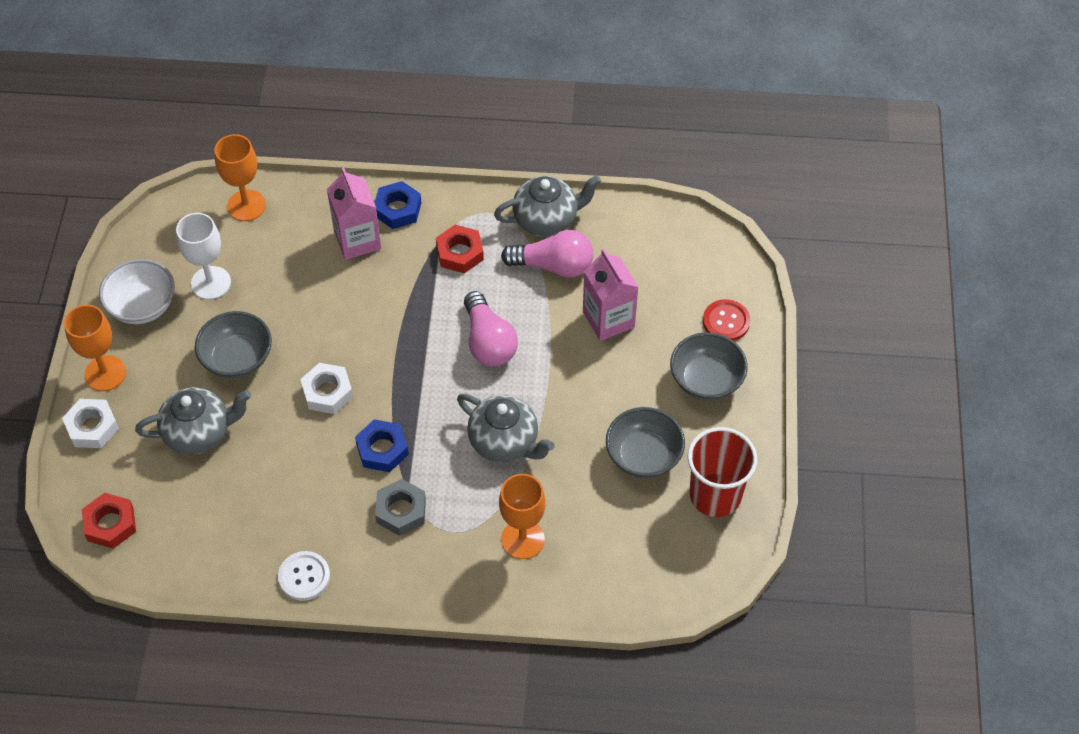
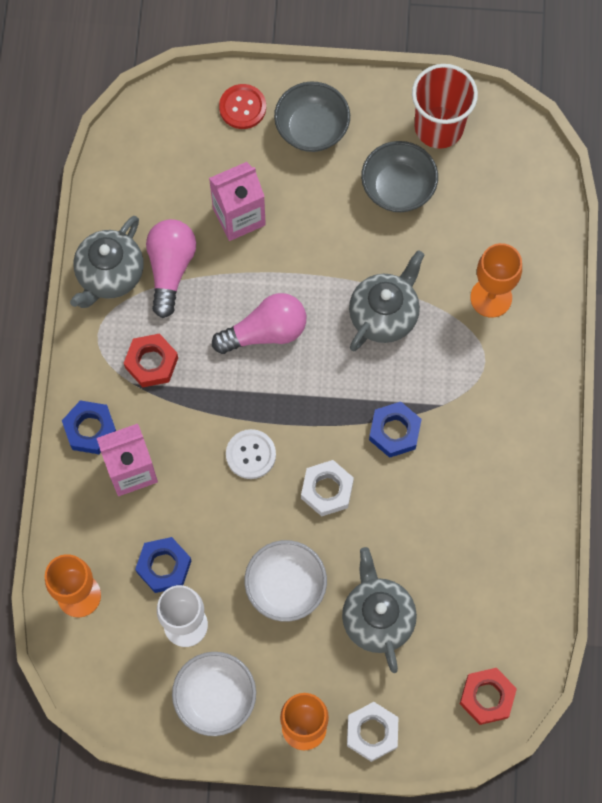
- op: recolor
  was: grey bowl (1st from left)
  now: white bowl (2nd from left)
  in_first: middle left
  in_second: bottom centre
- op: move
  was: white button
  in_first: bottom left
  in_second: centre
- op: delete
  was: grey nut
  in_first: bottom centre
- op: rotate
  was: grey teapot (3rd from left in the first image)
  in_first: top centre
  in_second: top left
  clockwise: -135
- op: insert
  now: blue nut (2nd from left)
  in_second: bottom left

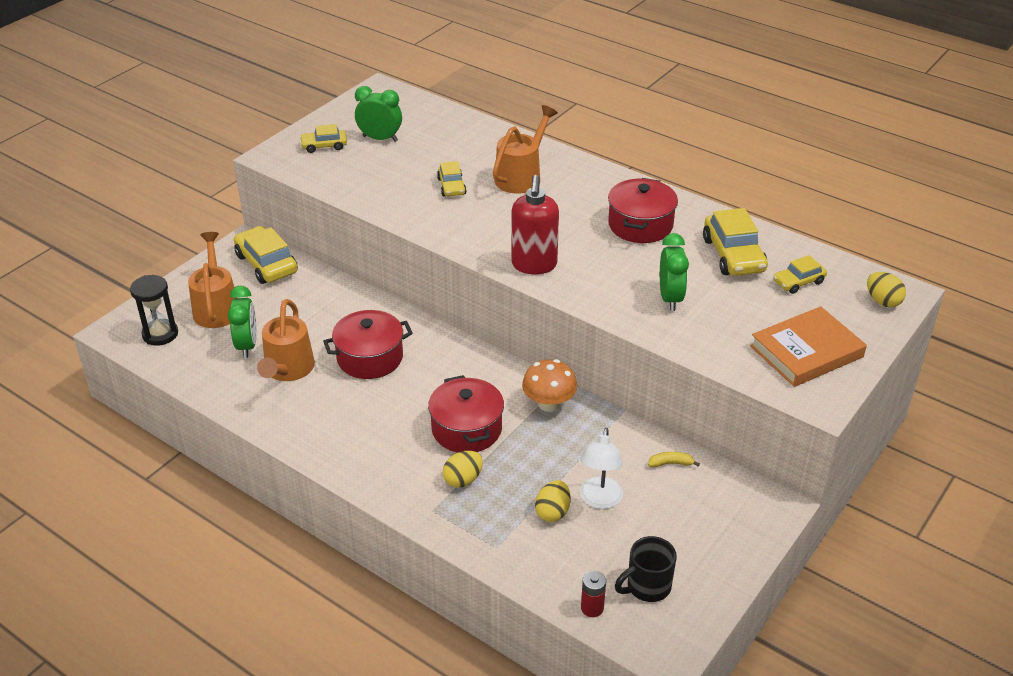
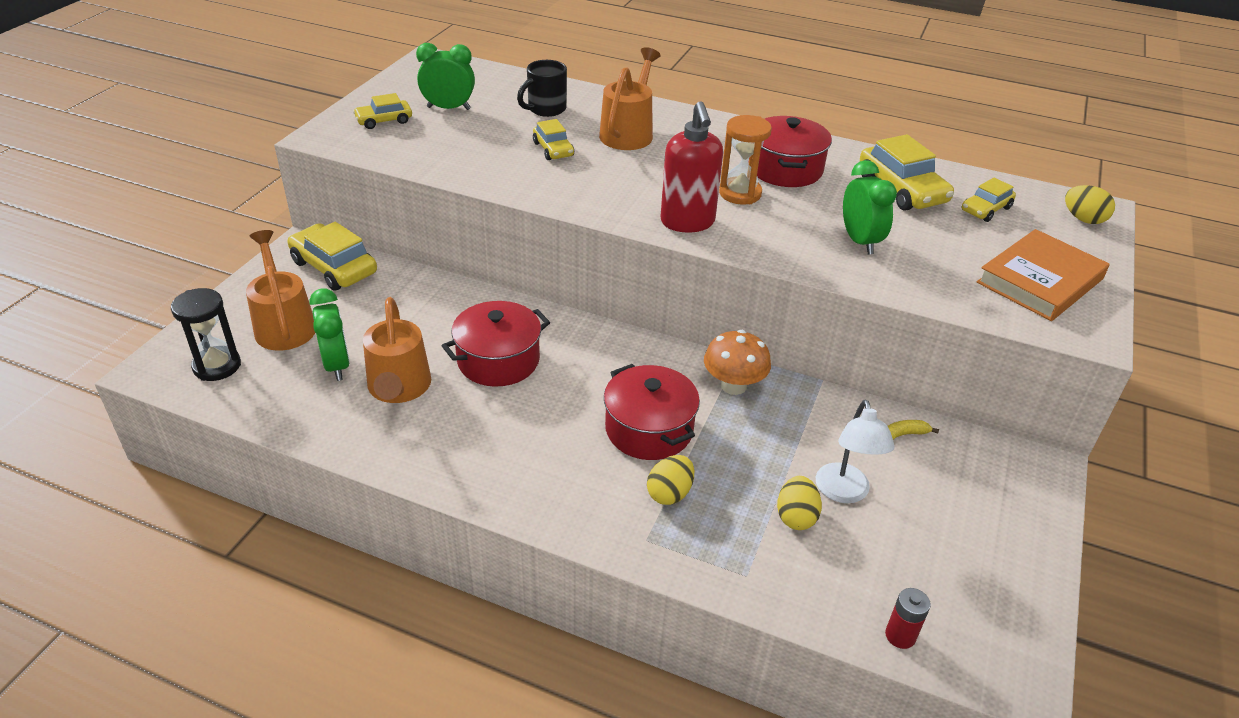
- op: move
  was: black mug
  in_first: bottom centre
  in_second: top centre
- op: insert
  now: orange hourglass
  in_second: top centre

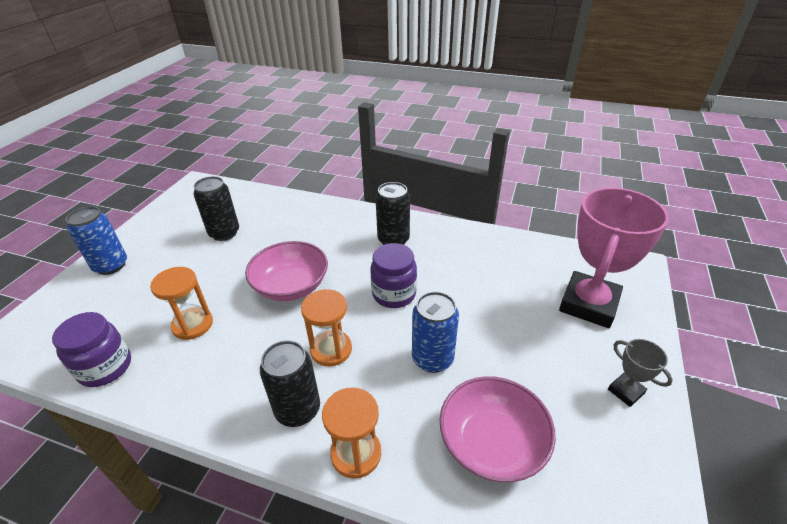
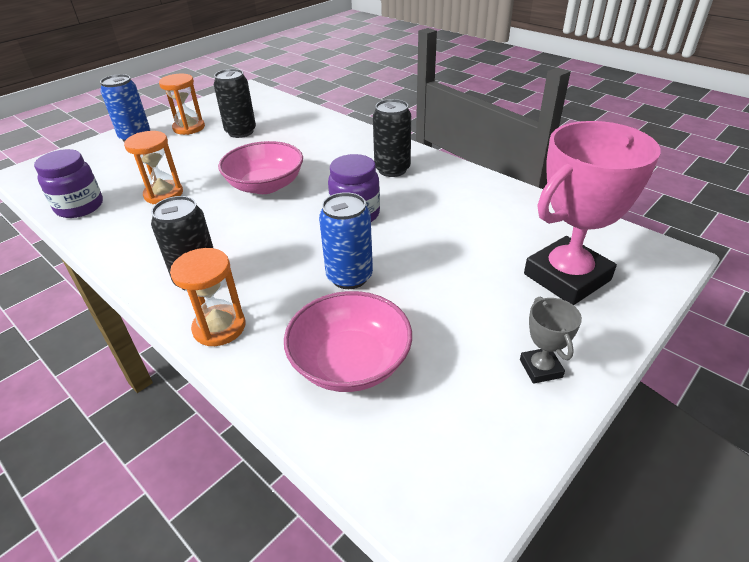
- op: move
  was: orange hourglass (2nd from left)
  in_first: centre
  in_second: top left

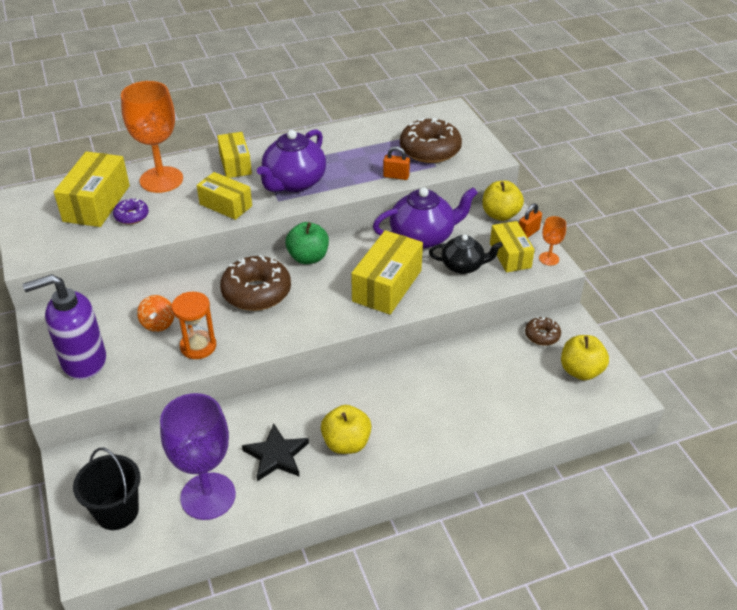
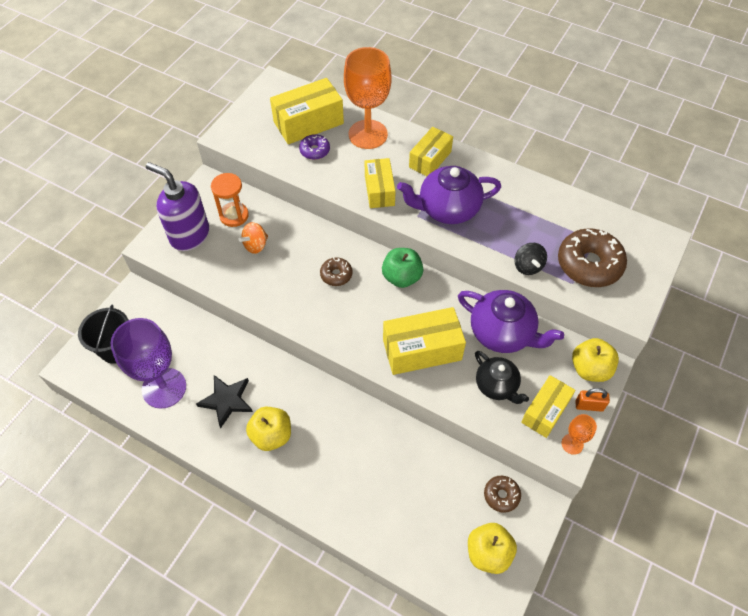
- op: move
  was: orange hourglass
  in_first: middle left
  in_second: top left
- op: resize
  was: brown donut (1st from left)
  in_first: centre
  in_second: centre
  ratio: 0.51
- op: replace
  was: orange padlock (1st from left)
  now: black spinning top
  in_first: top centre
  in_second: middle right

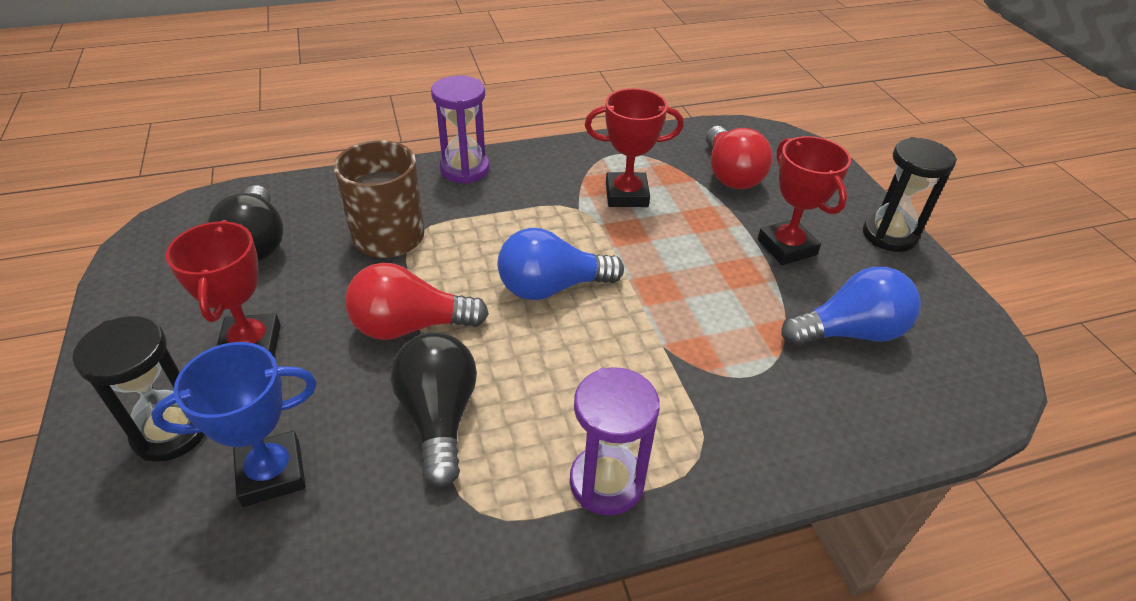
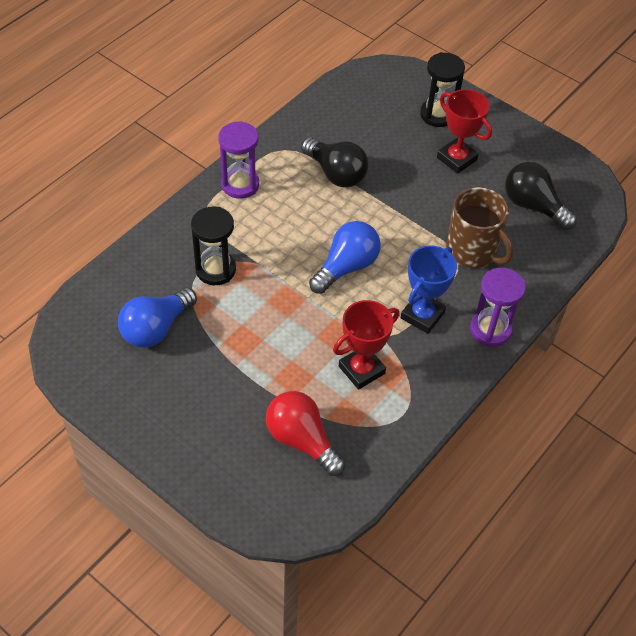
- op: move
  was: blue trophy
  in_first: bottom left
  in_second: middle right
- op: delete
  was: red light bulb (1st from left)
  in_first: centre
- op: delete
  was: red trophy (3rd from left)
  in_first: top right
- op: move
  was: black hourglass (2nd from left in the first image)
  now: black hourglass (1st from left)
  in_first: top right
  in_second: centre

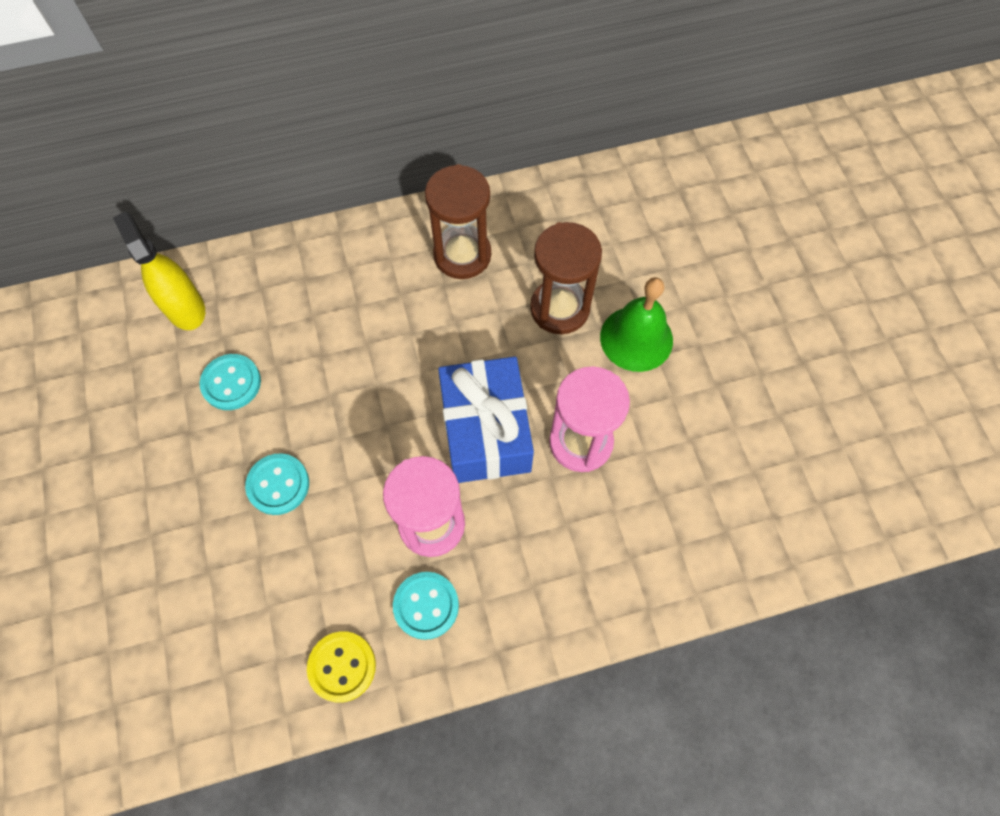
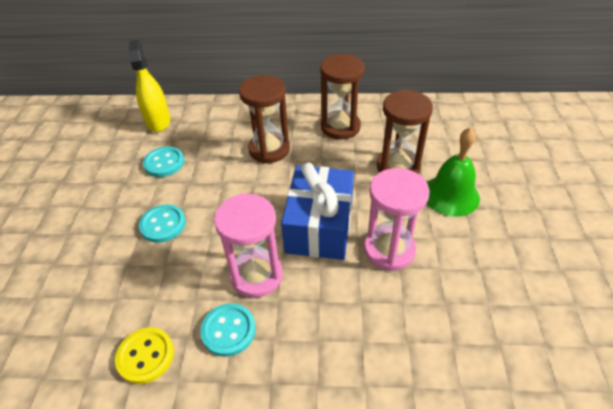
- op: insert
  now: brown hourglass (1st from left)
  in_second: top centre

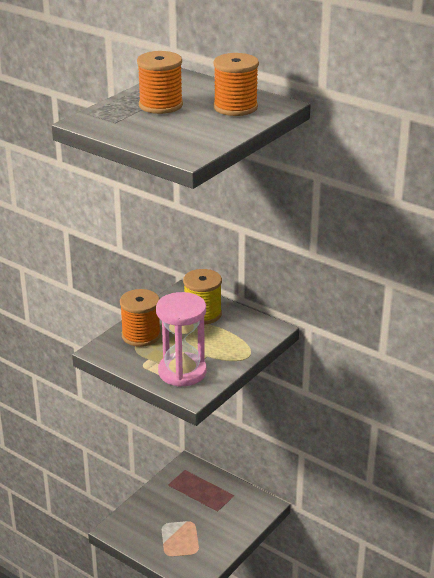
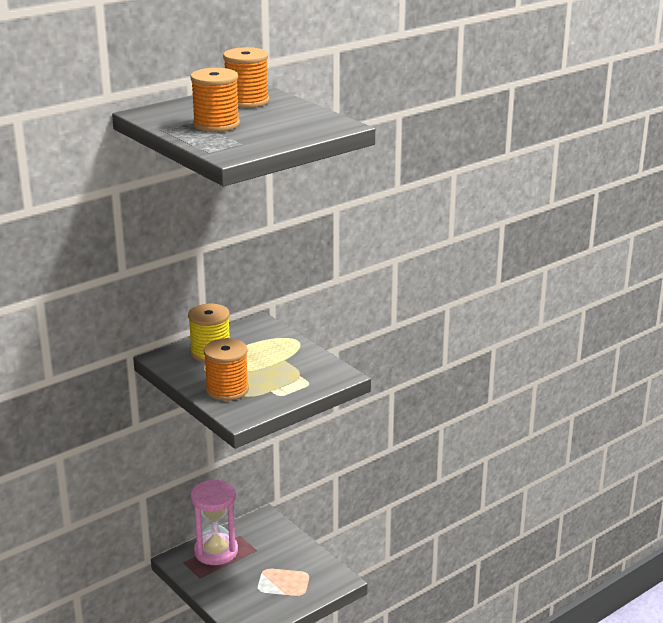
- op: move
  was: pink hourglass
  in_first: centre
  in_second: bottom left

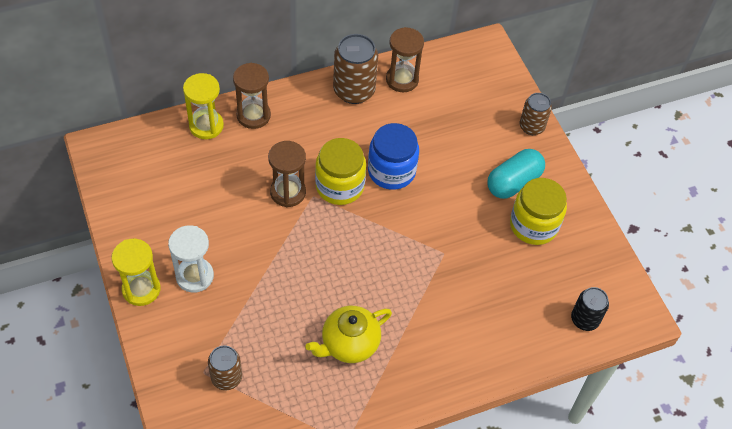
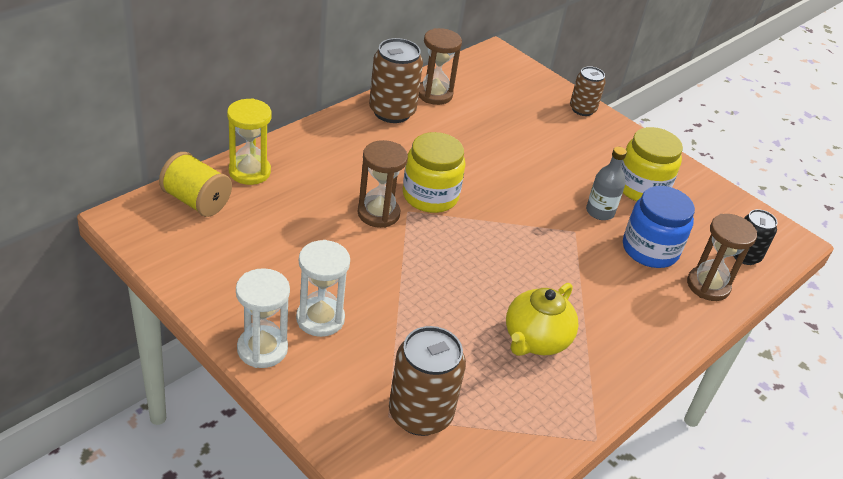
- op: recolor
  was: yellow hourglass (1st from left)
  now: white hourglass (1st from left)
  in_first: middle left
  in_second: middle left
- op: resize
  was: brown can (1st from left in the first image)
  in_first: bottom left
  in_second: bottom centre
  ratio: 1.61
- op: move
  was: brown hourglass (1st from left in the first image)
  now: brown hourglass (3rd from left)
  in_first: top centre
  in_second: middle right
- op: move
  was: blue jar
  in_first: centre
  in_second: middle right
- op: delete
  was: turquoise capsule
  in_first: middle right
- op: insert
  now: yellow spool
  in_second: middle left
- op: insert
  now: grey bottle
  in_second: middle right

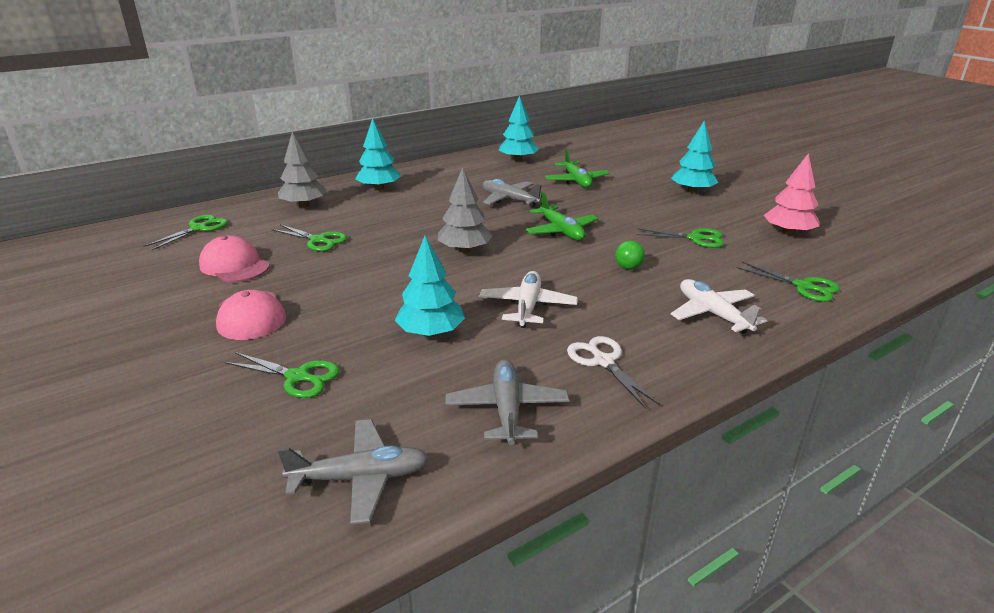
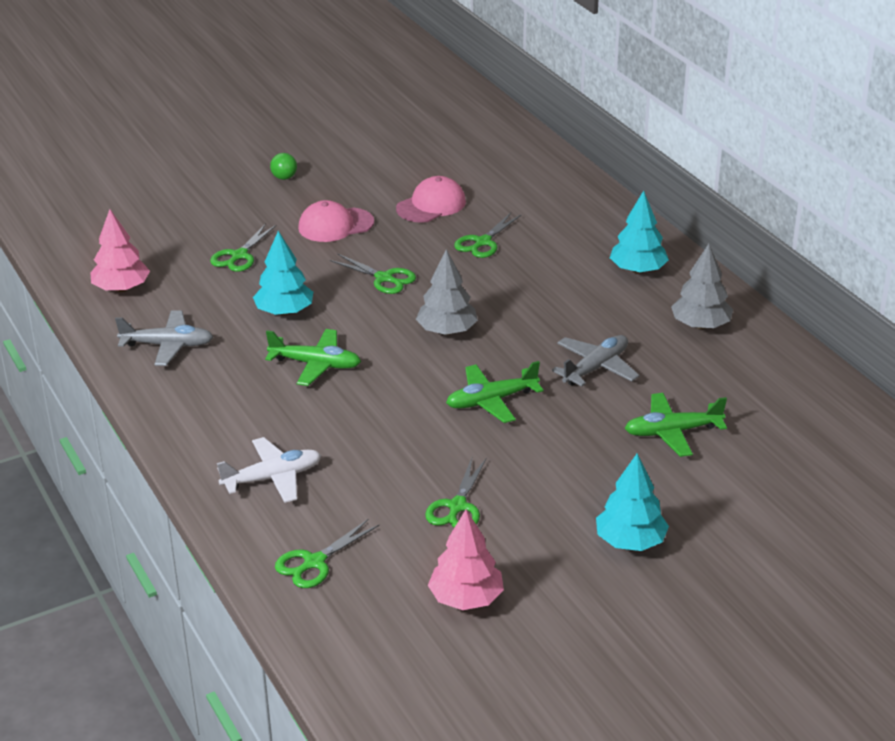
- op: move
  was: green scissors (1st from left in the first image)
  now: green scissors (3rd from left)
  in_first: middle left
  in_second: centre
- op: replace
  was: grey plane (1st from left)
  now: pink tree (1st from left)
  in_first: bottom centre
  in_second: middle left
- op: move
  was: grey tree (1st from left in the first image)
  now: grey tree (2nd from left)
  in_first: top left
  in_second: middle right
- op: recolor
  was: white plane (1st from left)
  now: green plane (1st from left)
  in_first: centre
  in_second: centre
- op: delete
  was: turquoise tree (3rd from left)
  in_first: top centre
- op: delete
  was: white scissors
  in_first: centre
- op: move
  was: green ball
  in_first: centre
  in_second: top left

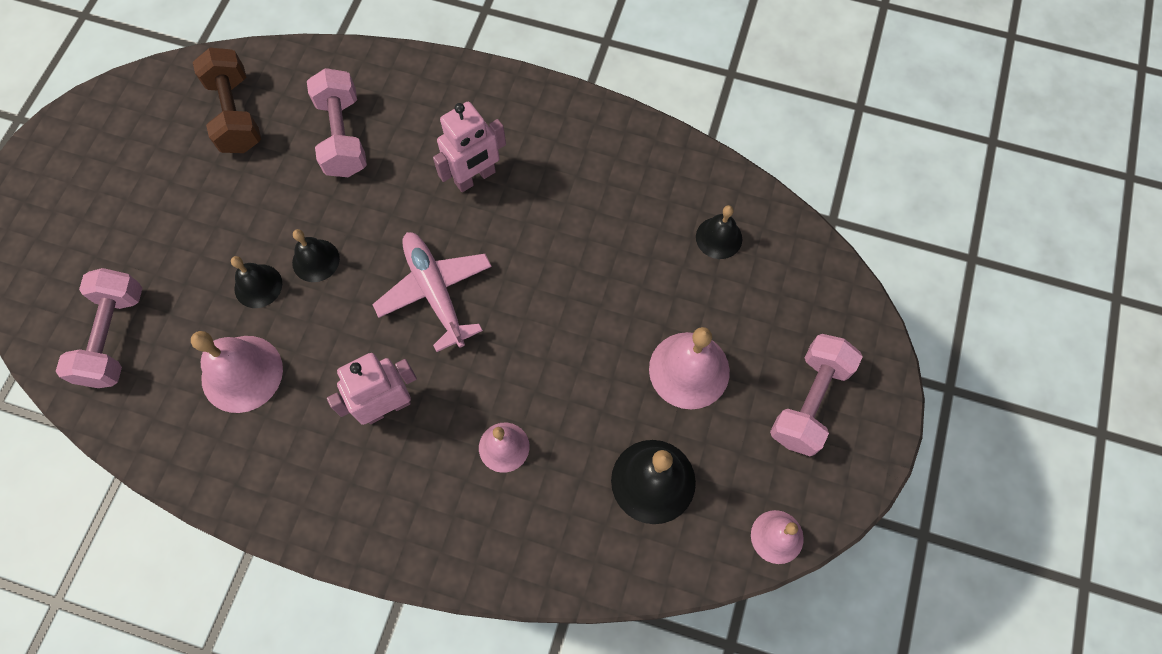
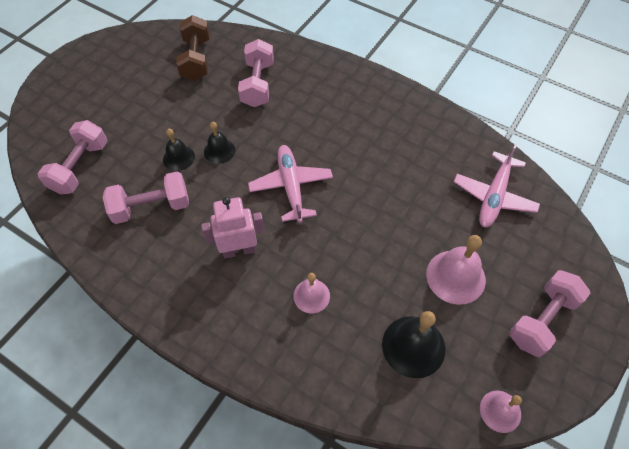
- op: replace
  was: pink bell (1st from left)
  now: pink dumbbell (2nd from left)
  in_first: middle left
  in_second: middle left
- op: delete
  was: pink robot (2nd from left)
  in_first: top centre
- op: replace
  was: black bell (4th from left)
  now: pink plane (2nd from left)
  in_first: centre
  in_second: middle right

